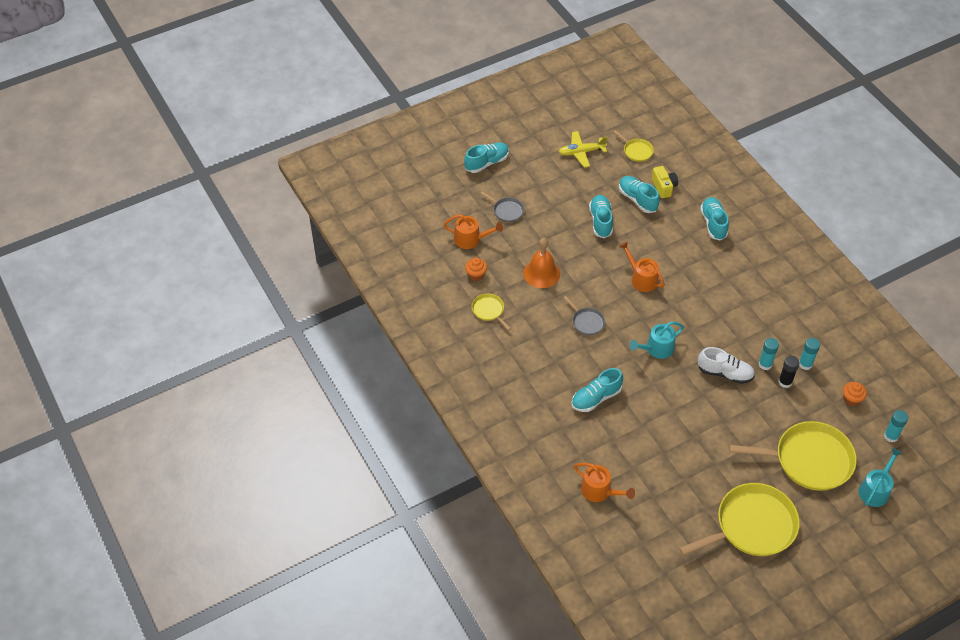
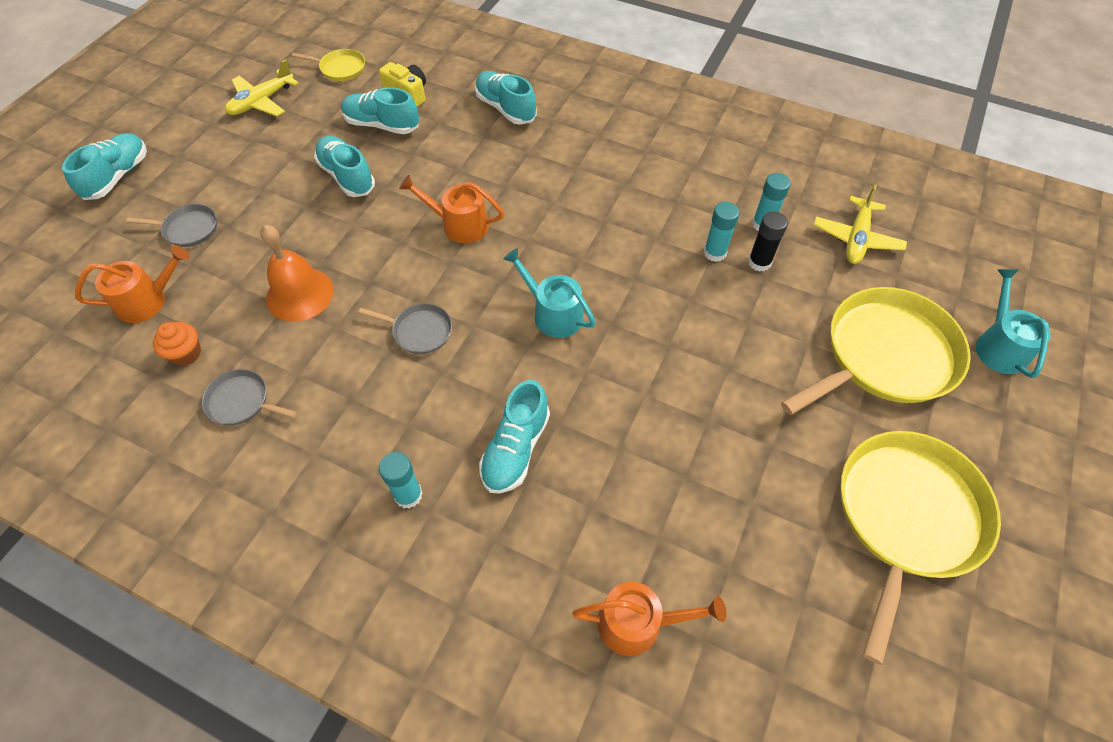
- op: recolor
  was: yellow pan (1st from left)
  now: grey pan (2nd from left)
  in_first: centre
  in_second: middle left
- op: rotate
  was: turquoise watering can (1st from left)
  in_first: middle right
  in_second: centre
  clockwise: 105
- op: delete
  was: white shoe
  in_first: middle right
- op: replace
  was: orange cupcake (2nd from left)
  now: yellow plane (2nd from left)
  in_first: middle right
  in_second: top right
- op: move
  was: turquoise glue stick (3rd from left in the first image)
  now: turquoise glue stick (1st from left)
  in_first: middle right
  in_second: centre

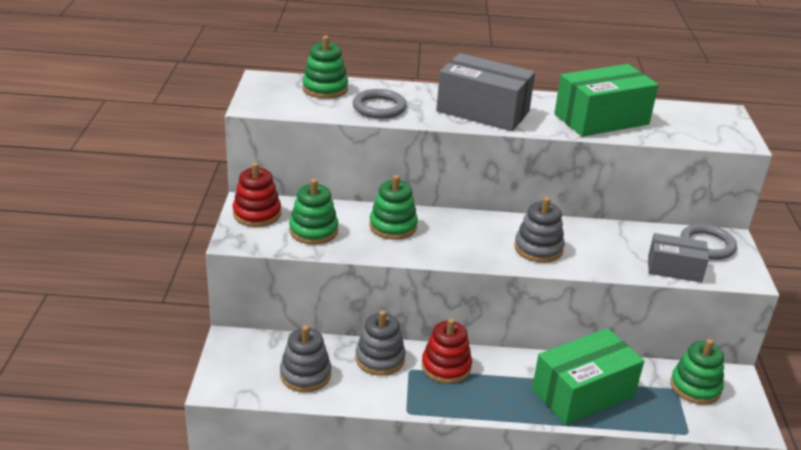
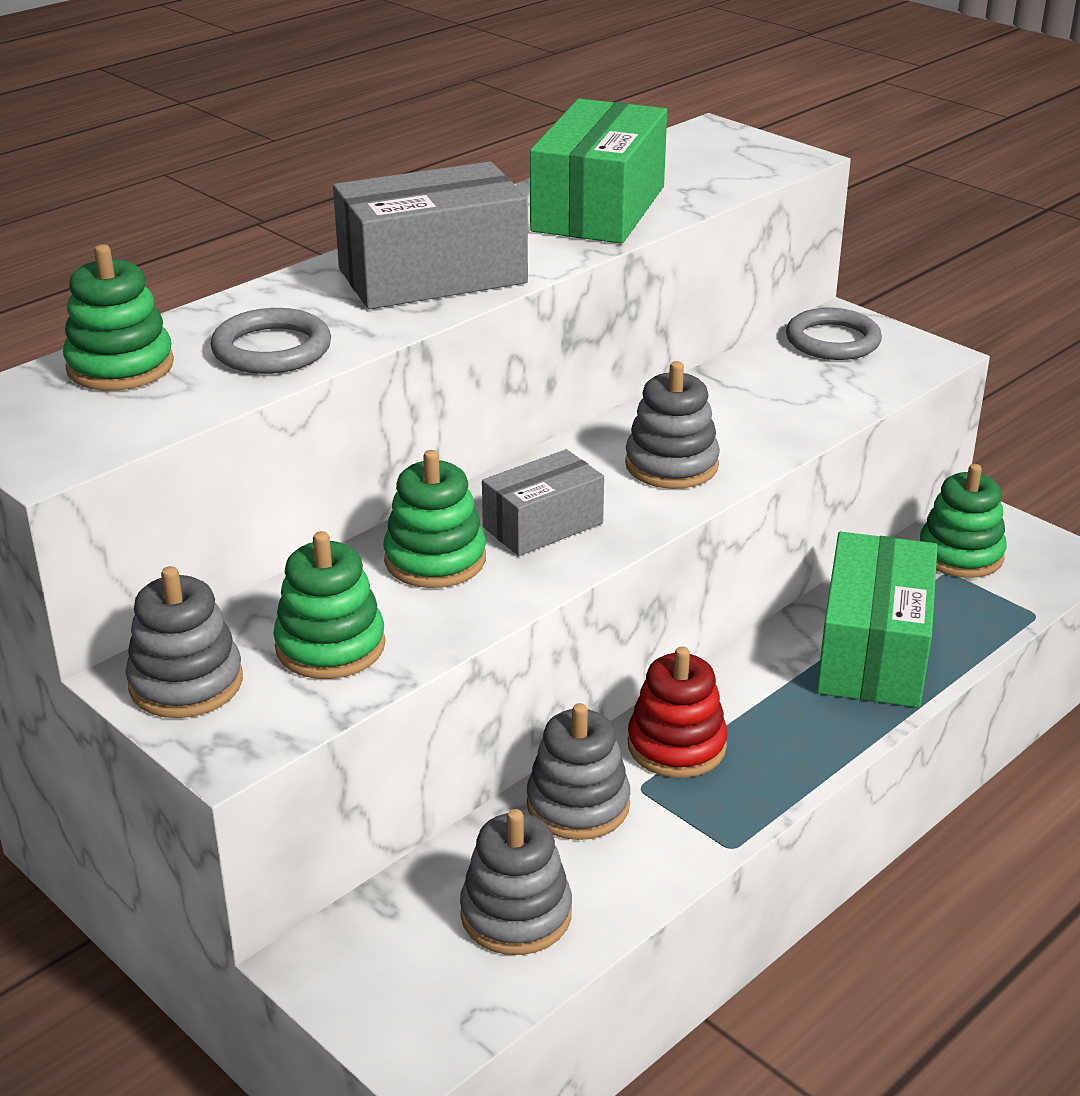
- op: recolor
  was: red stacking toy (1st from left)
  now: grey stacking toy (1st from left)
  in_first: middle left
  in_second: middle left
- op: move
  was: grey box (2nd from left)
  in_first: middle right
  in_second: centre

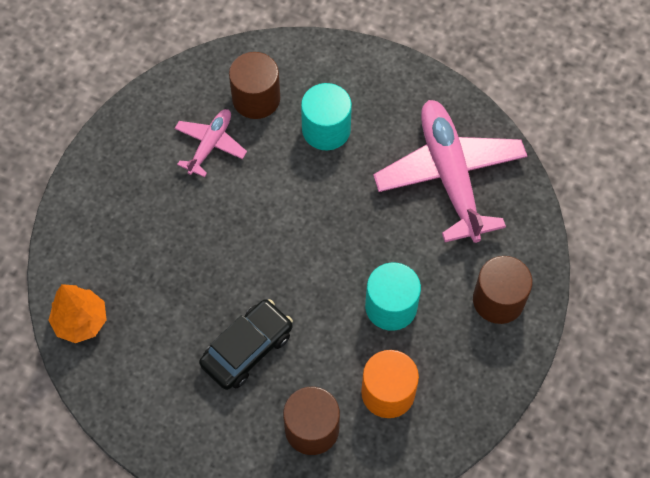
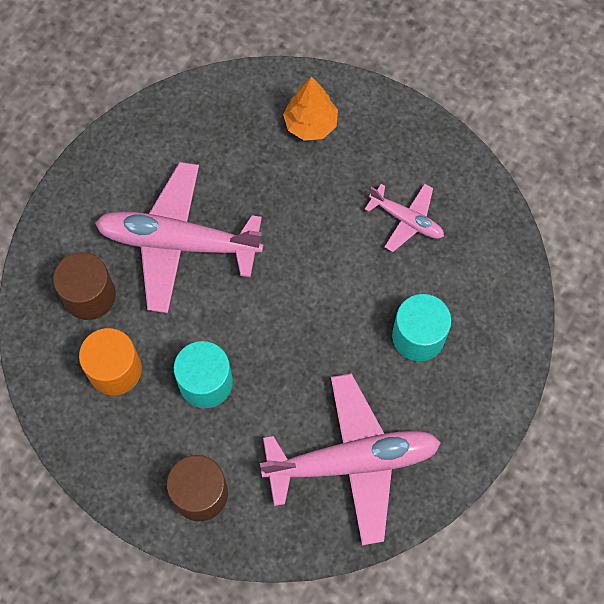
- op: move
  was: orange tree
  in_first: middle left
  in_second: top centre
- op: replace
  was: black car
  now: pink plane (1st from left)
  in_first: bottom centre
  in_second: middle left
- op: delete
  was: brown cylinder (1st from left)
  in_first: top centre

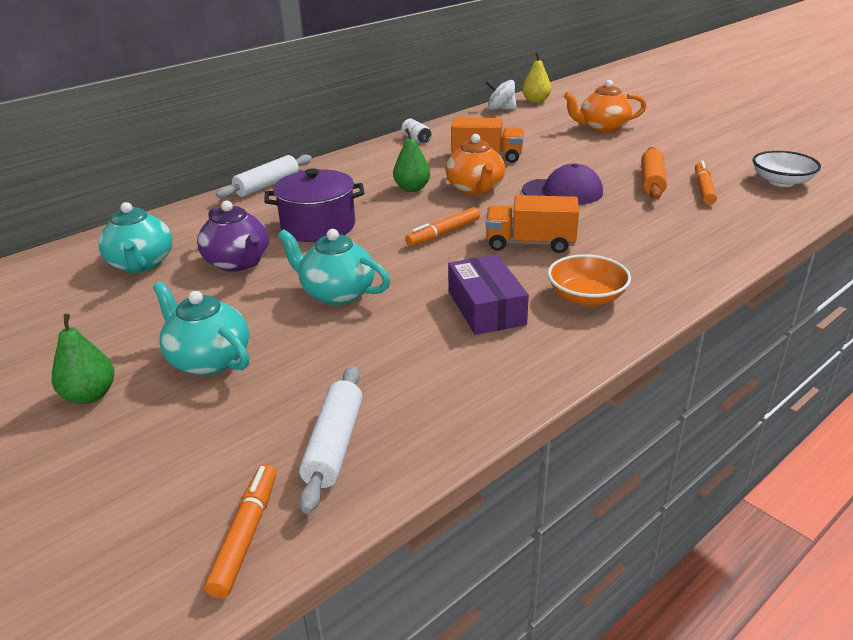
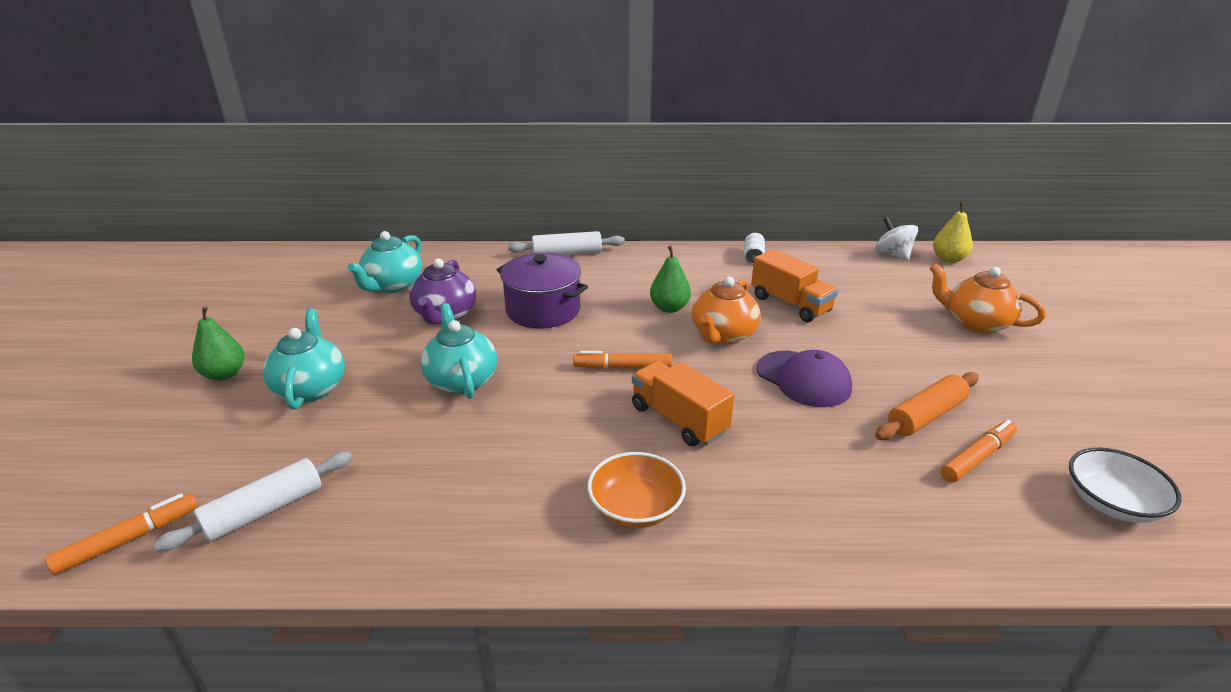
- op: delete
  was: purple box
  in_first: centre

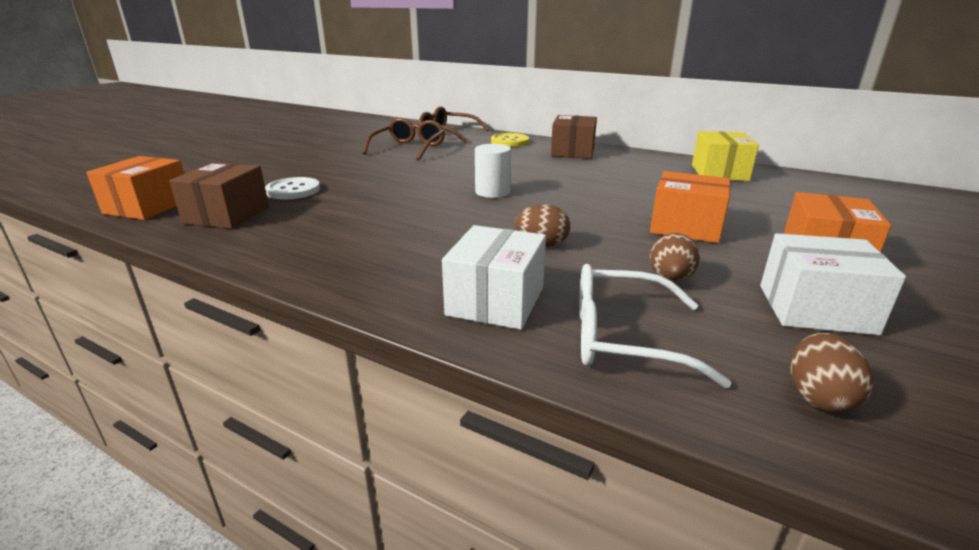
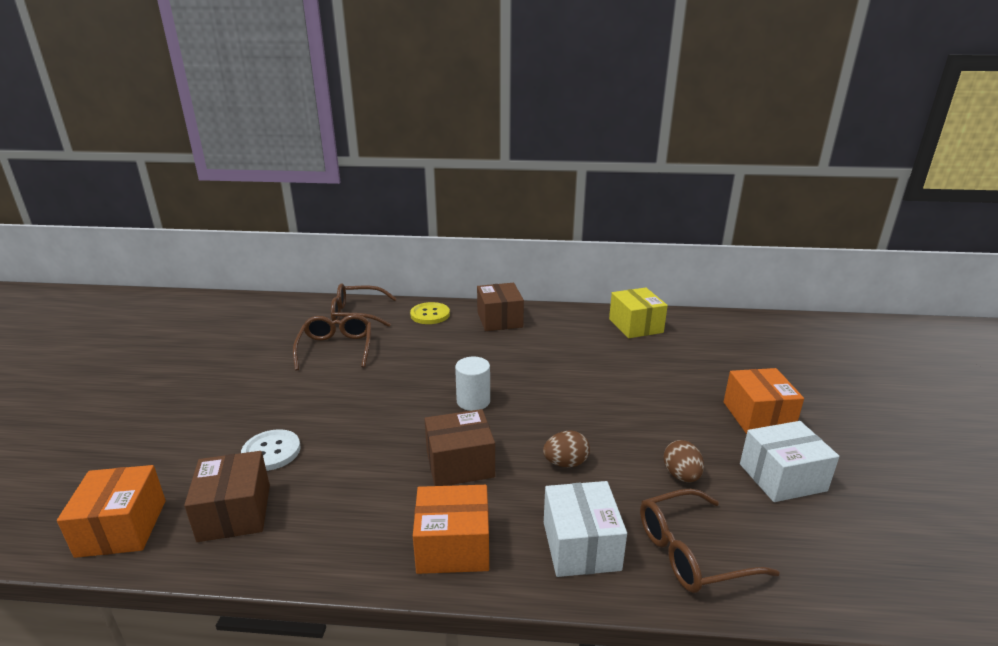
- op: recolor
  was: white glasses
  now: brown glasses (3rd from left)
  in_first: middle right
  in_second: bottom right
- op: move
  was: orange box (2nd from left)
  in_first: middle right
  in_second: bottom centre
- op: delete
  was: brown egg (3rd from left)
  in_first: bottom right
- op: insert
  now: brown box (2nd from left)
  in_second: bottom centre

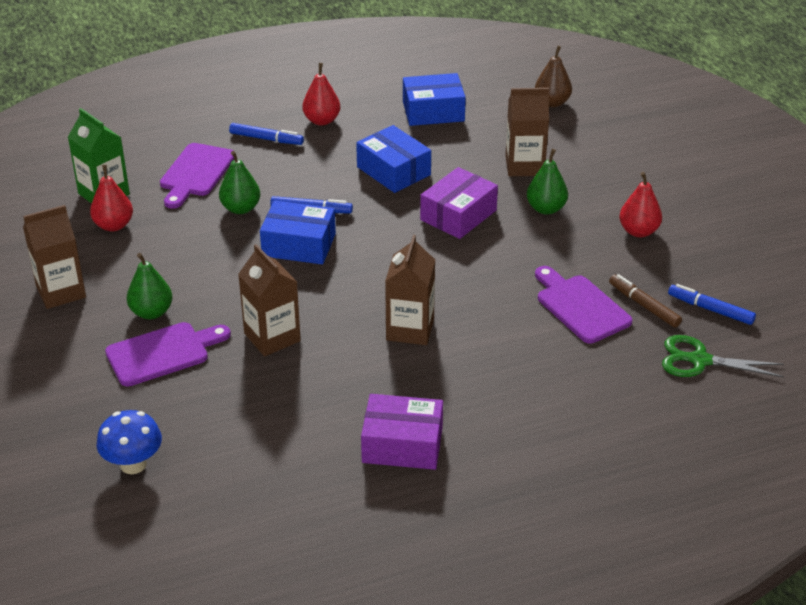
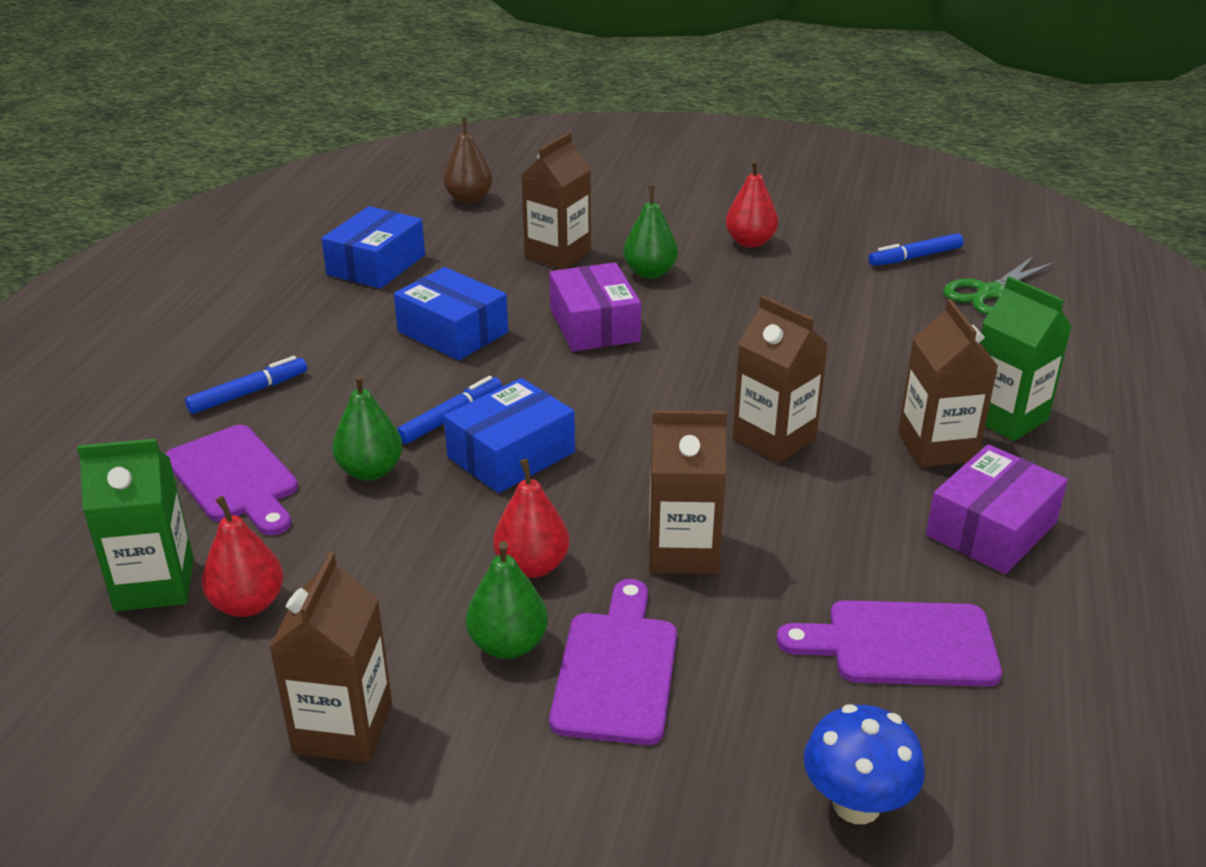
- op: move
  was: red pear (2nd from left)
  in_first: top centre
  in_second: centre
- op: rotate
  was: blue box (2nd from left)
  in_first: top centre
  in_second: centre
  clockwise: 45
- op: move
  was: purple cutting board (3rd from left)
  in_first: middle right
  in_second: bottom right
- op: delete
  was: brown marker
  in_first: middle right
- op: insert
  now: brown carton (5th from left)
  in_second: middle right
- op: insert
  now: green carton (2nd from left)
  in_second: middle right

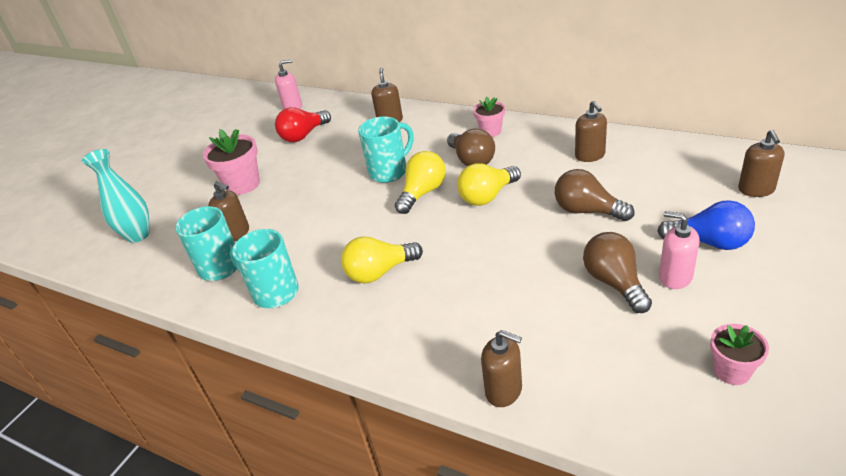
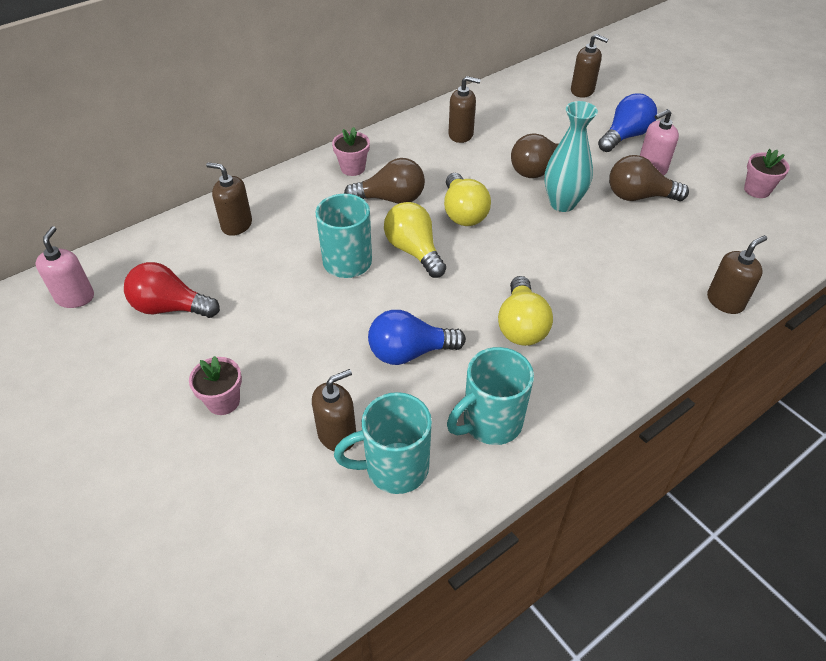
- op: move
  was: turquoise vase
  in_first: middle left
  in_second: top right
- op: resize
  was: pink flower pot (1st from left)
  in_first: middle left
  in_second: middle left
  ratio: 0.62
- op: rotate
  was: red light bulb
  in_first: top centre
  in_second: middle left
  clockwise: 120
- op: insert
  now: blue light bulb (1st from left)
  in_second: centre

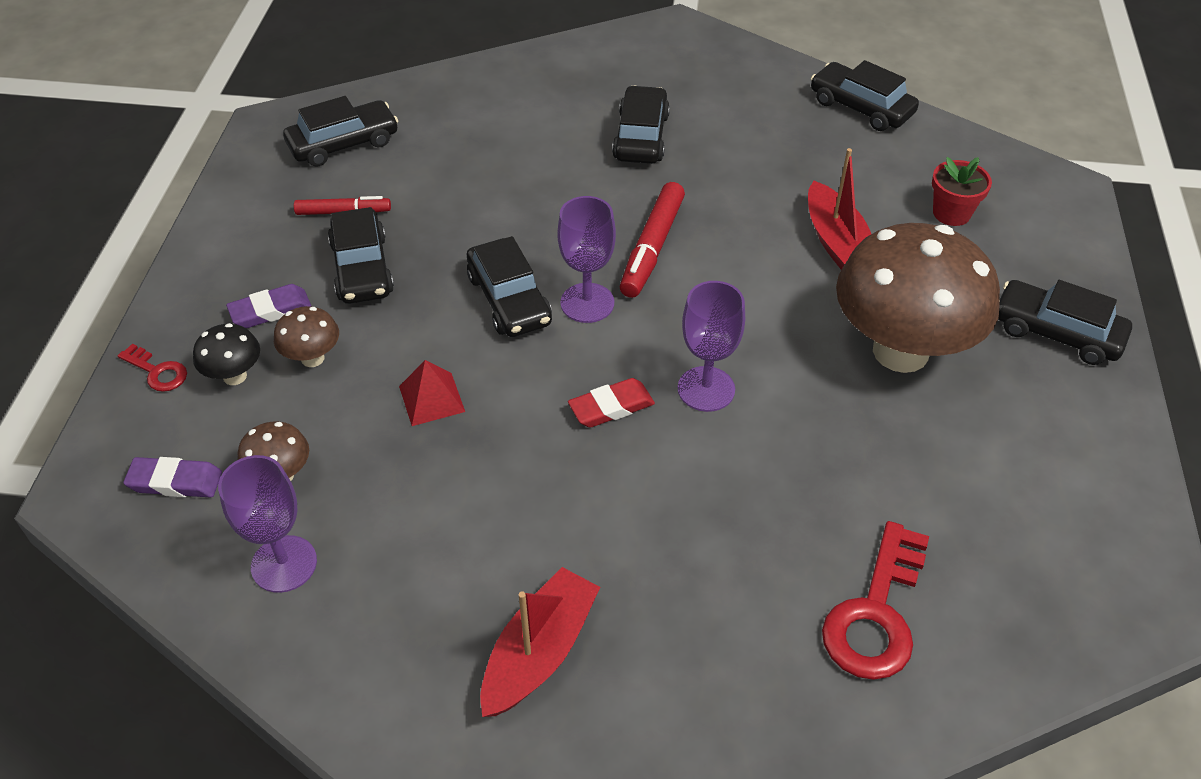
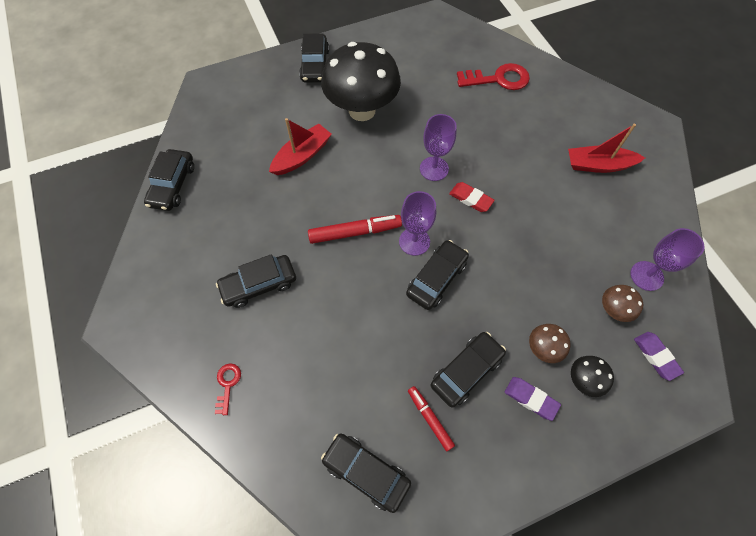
- op: move
  was: red key (1st from left)
  in_first: middle left
  in_second: bottom left
- op: delete
  was: red pyramid
  in_first: centre
- op: recolor
  was: brown mushroom (3rd from left)
  now: black mushroom (1st from left)
  in_first: middle right
  in_second: top centre
- op: delete
  was: red flower pot
  in_first: top right

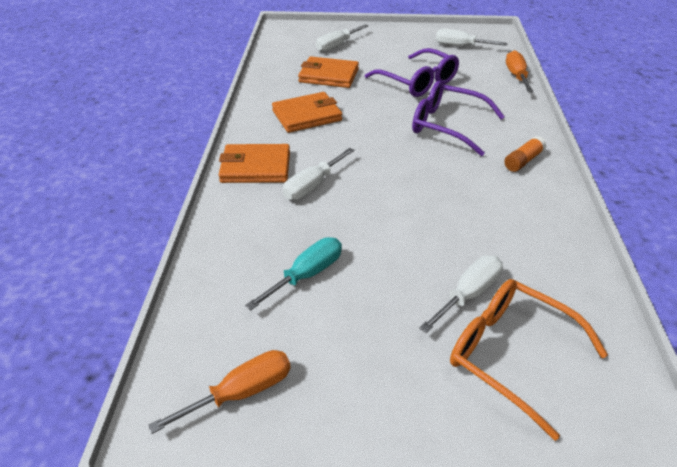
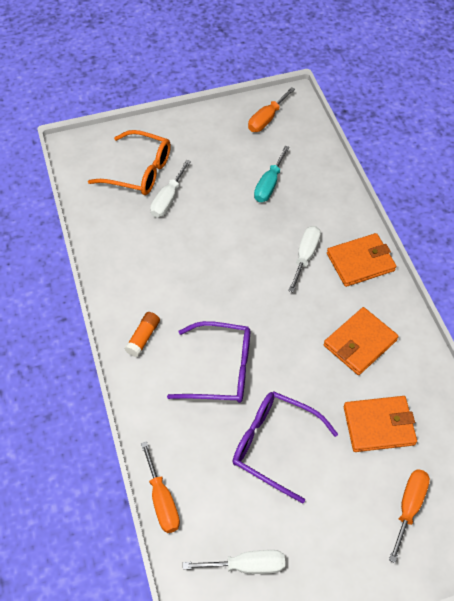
- op: recolor
  was: white screwdriver (2nd from left)
  now: orange screwdriver (3rd from left)
  in_first: top centre
  in_second: bottom right

